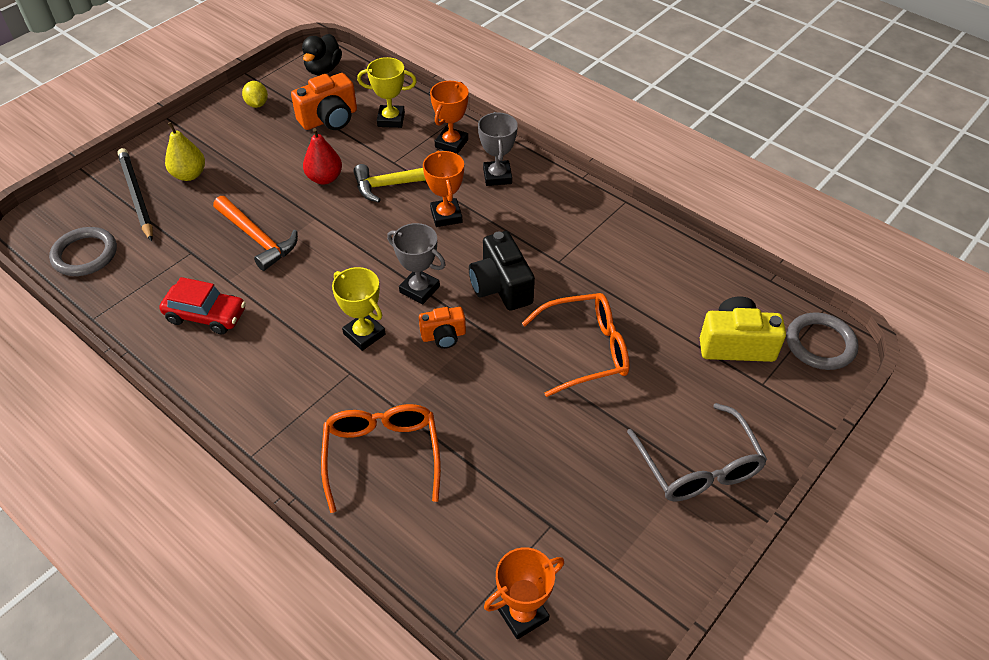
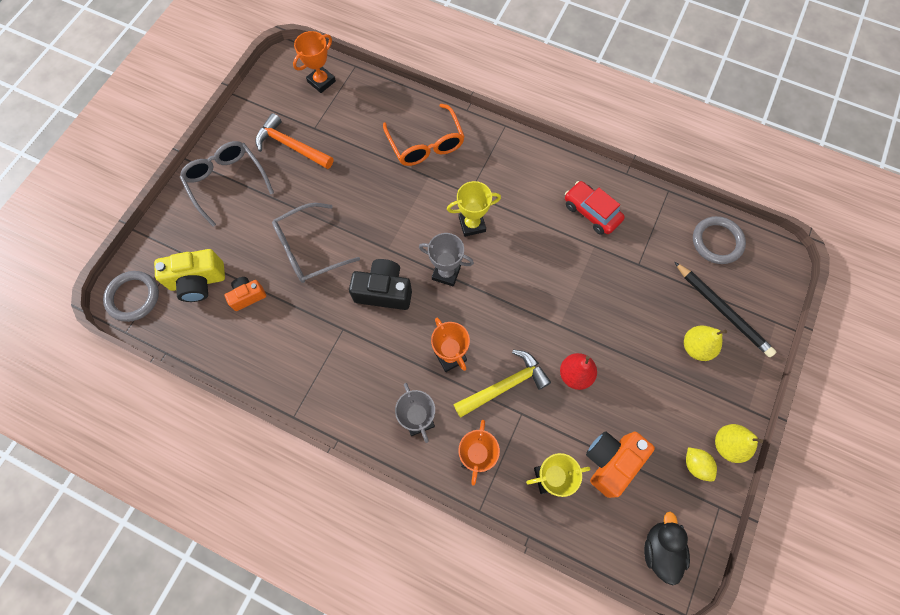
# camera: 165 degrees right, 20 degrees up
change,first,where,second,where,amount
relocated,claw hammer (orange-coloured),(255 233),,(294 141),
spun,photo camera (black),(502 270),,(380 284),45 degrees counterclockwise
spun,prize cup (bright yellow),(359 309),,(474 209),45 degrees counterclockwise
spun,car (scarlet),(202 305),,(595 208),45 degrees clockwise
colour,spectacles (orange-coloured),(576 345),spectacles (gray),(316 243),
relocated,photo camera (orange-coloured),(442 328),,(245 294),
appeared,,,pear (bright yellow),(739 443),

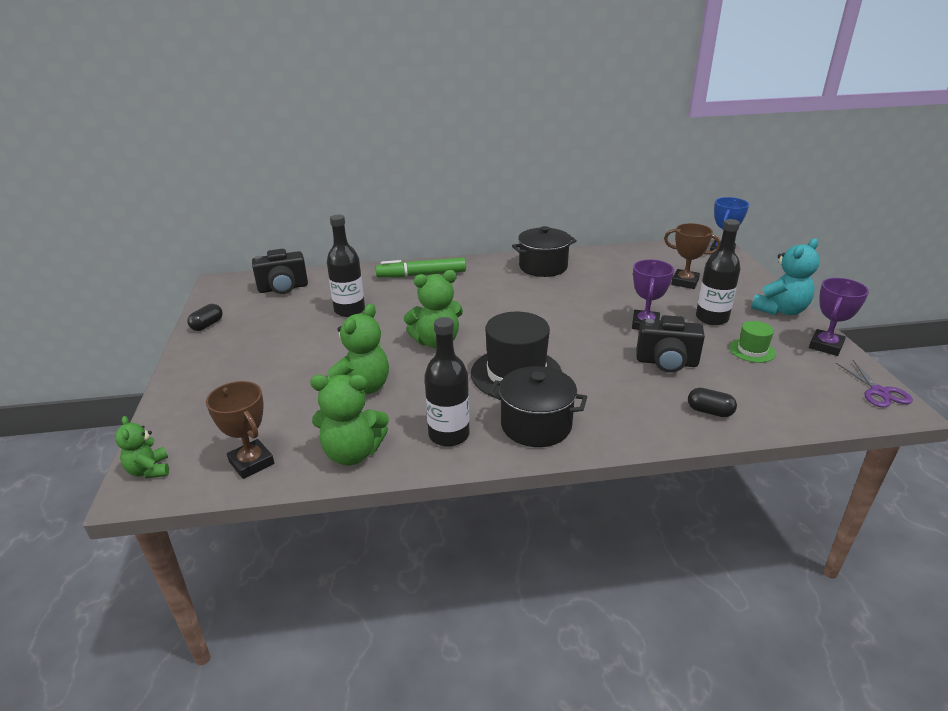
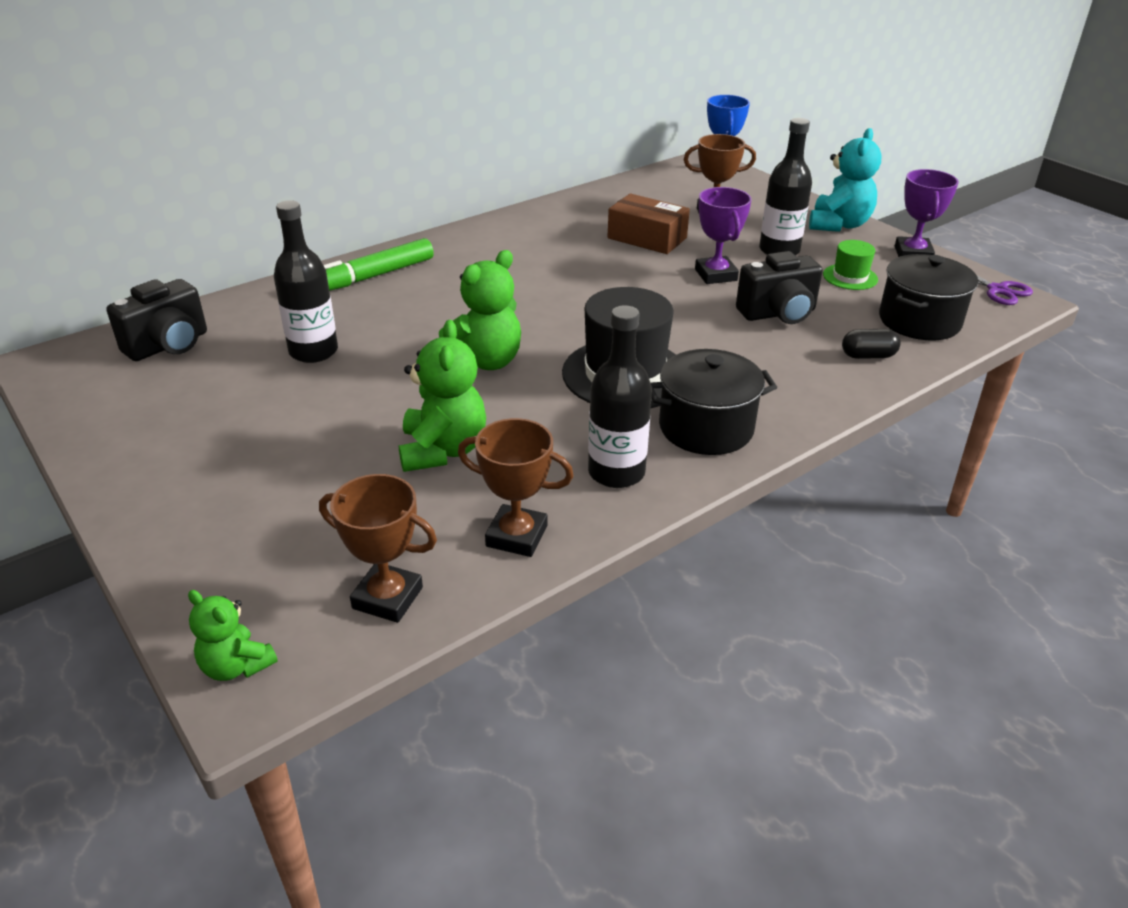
# camera: 30 degrees left, 5 degrees up
change,first,where,second,where,amount
relocated,cooking pot (black),(544 251),,(928 297),
missing,pill shape (black),(204 317),,,
exchanged,teddy (leaf-green),(349 420),prize cup (dark brown),(516 487),
appeared,,,box (dark brown),(649 223),

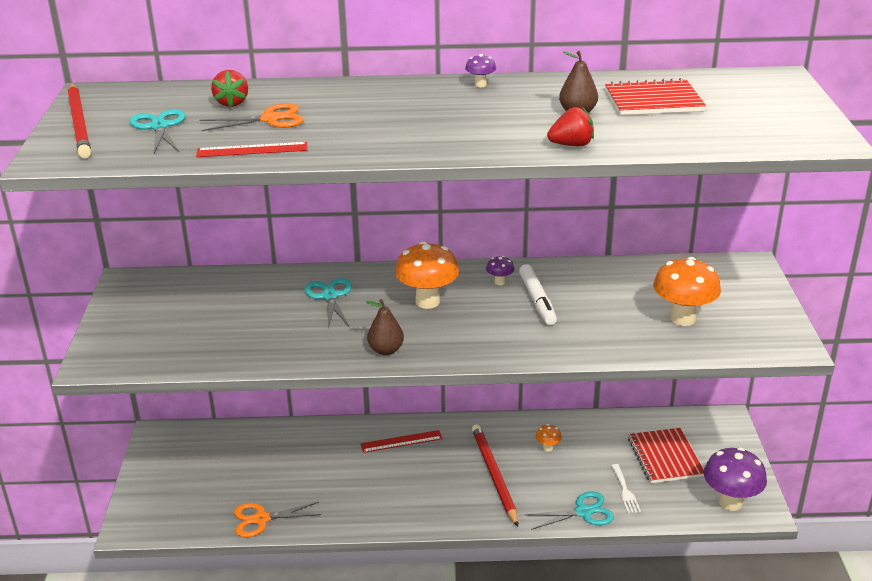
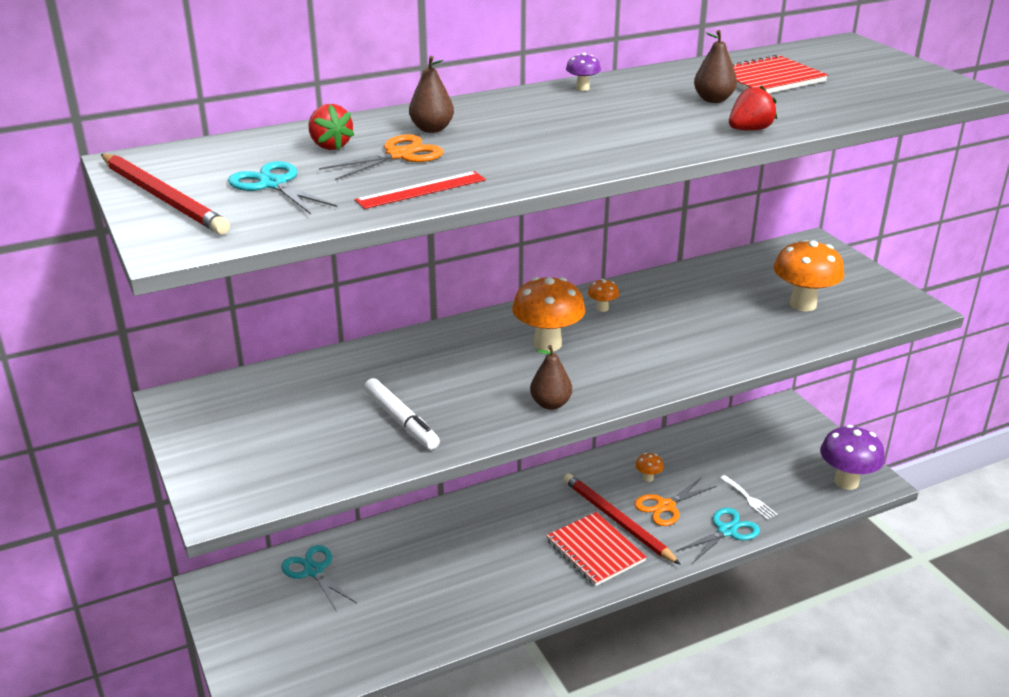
# camera: 25 degrees left, 0 degrees up
change,first,where,second,where,amount
colour,fungus (violet),(500 270),fungus (orange-coloured),(603 295),
relocated,felt pen (white),(538 294),,(402 414),
relocated,scissors (turquoise),(328 303),,(319 578),
relocated,notebook (scarlet),(666 455),,(596 549),
missing,straightedge (scarlet),(401 441),,,
relocated,scissors (orange-coloured),(277 519),,(675 501),
appeared,,,pear (dark brown),(431 94),

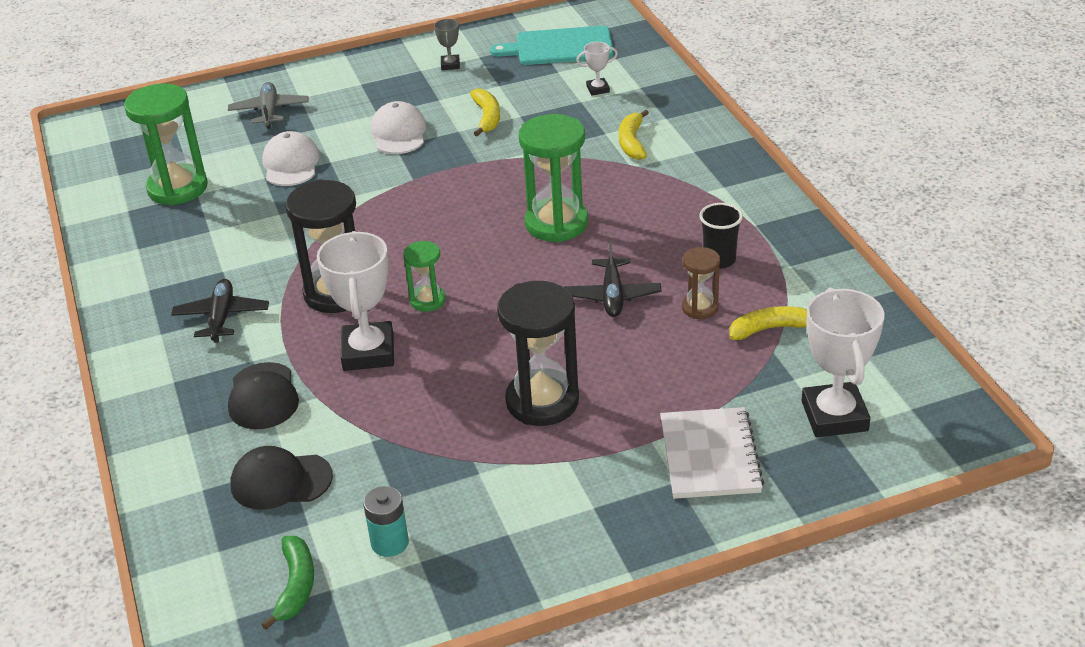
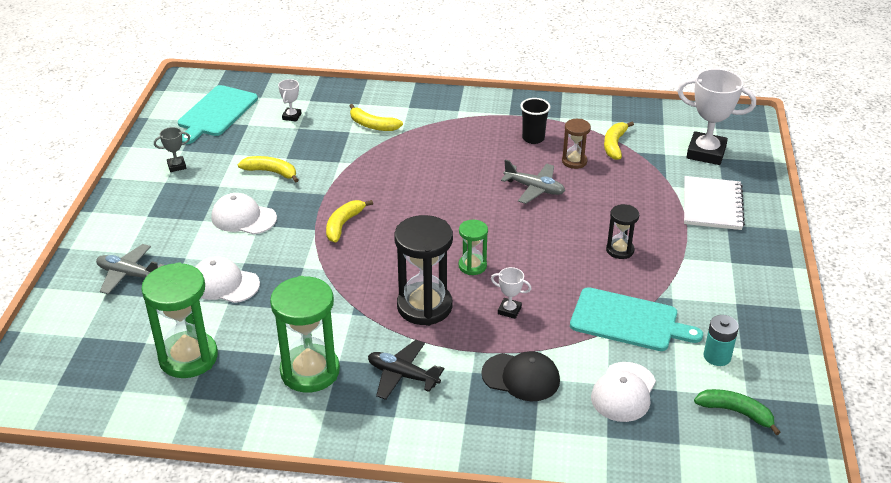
# camera: 65 degrees left, 0 degrees up
change,first,where,second,where,amount
spun,prize cup (gray),(447 44),,(172 149),45 degrees counterclockwise
relocated,sand timer (leaf-green),(553 178),,(305 334),
size,prize cup (white),(355 301),,(511 293),x0.47
colour,plane (black),(612 279),plane (gray),(533 182),
size,sand timer (black),(538 353),,(622 231),x0.53
spun,notebook (white),(712 453),,(714 203),75 degrees clockwise
colour,peaked cap (black),(282 478),peaked cap (white),(623 392),
appeared,,,banana (bright yellow),(349 221),
appeared,,,chopping board (turquoise),(636 319),

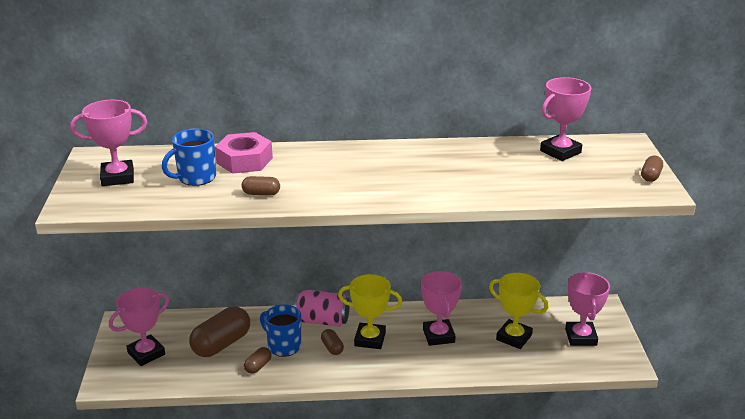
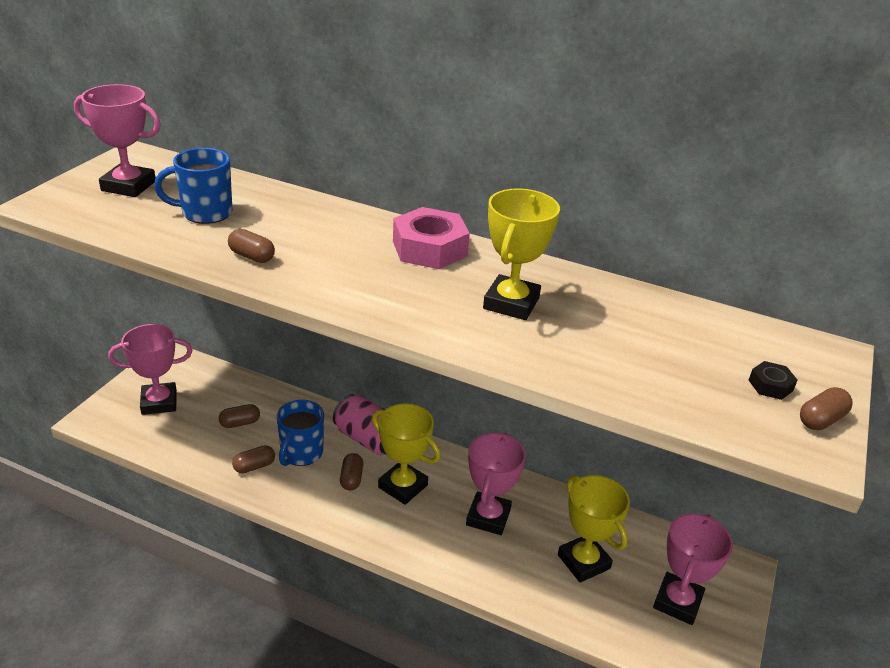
# camera: 25 degrees right, 5 degrees up
change,first,where,second,where,amount
missing,prize cup (rose-pink),(565 119),,,
relocated,hex nut (rose-pink),(244 153),,(431 238),
spun,tea mug (blue),(280 330),,(300 433),135 degrees counterclockwise
size,pill shape (dark brown),(219 332),,(239 416),x0.48
appeared,,,prize cup (bright yellow),(521 254),
appeared,,,hex nut (black),(773 380),

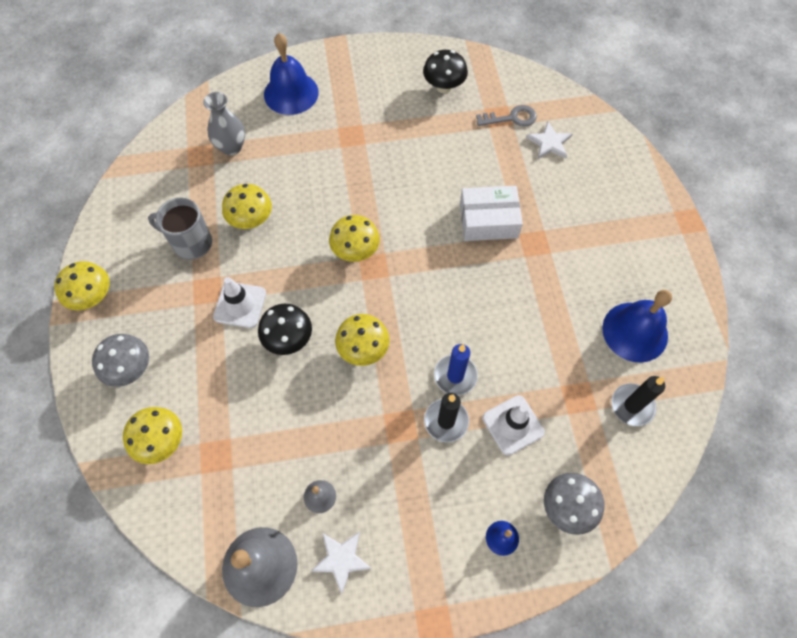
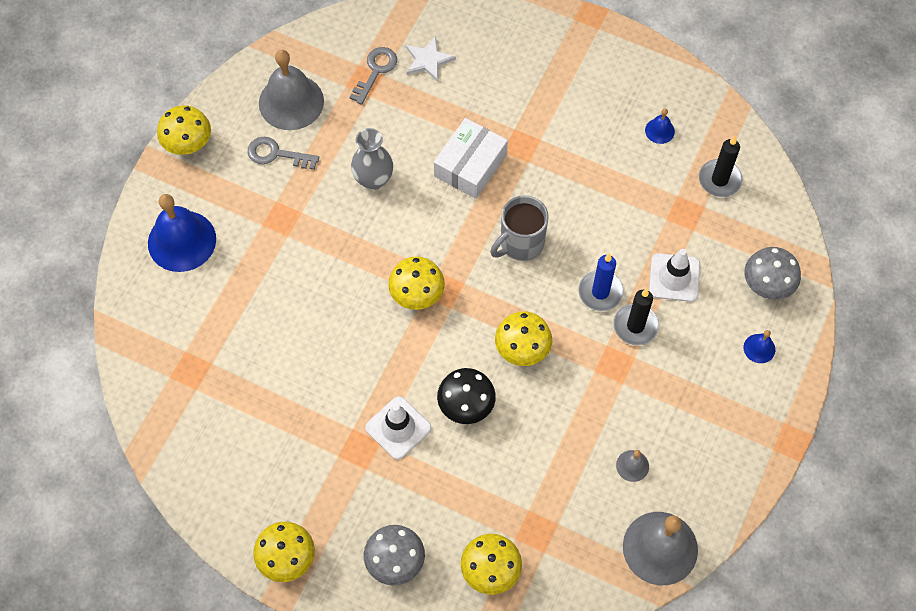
# camera: 55 degrees left, 0 degrees up
change,first,where,second,where,amount
exchanged,fungus (black),(445 71),school bell (gray),(291 90),
relocated,vase (gray),(224 124),,(372 159),
relocated,fungus (bright yellow),(247 206),,(184 130),
relocated,tea mug (gray),(180 229),,(519 228),
size,school bell (blue),(637 326),,(660 126),x0.45
missing,star (white),(341 562),,,
appeared,,,door key (gray),(283 153),

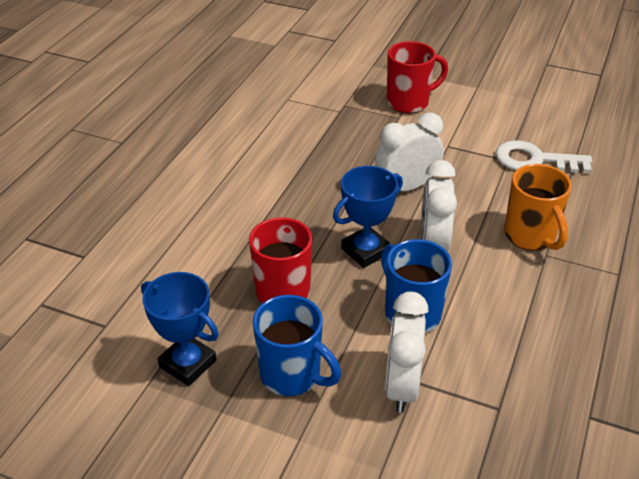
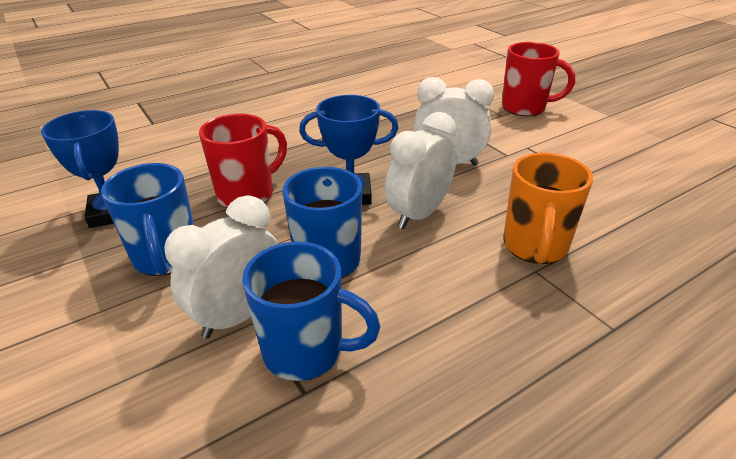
# camera: 35 degrees right, 5 degrees down
change,first,where,second,where,amount
missing,door key (white),(544 156),,,
appeared,,,tea mug (blue),(311 311),

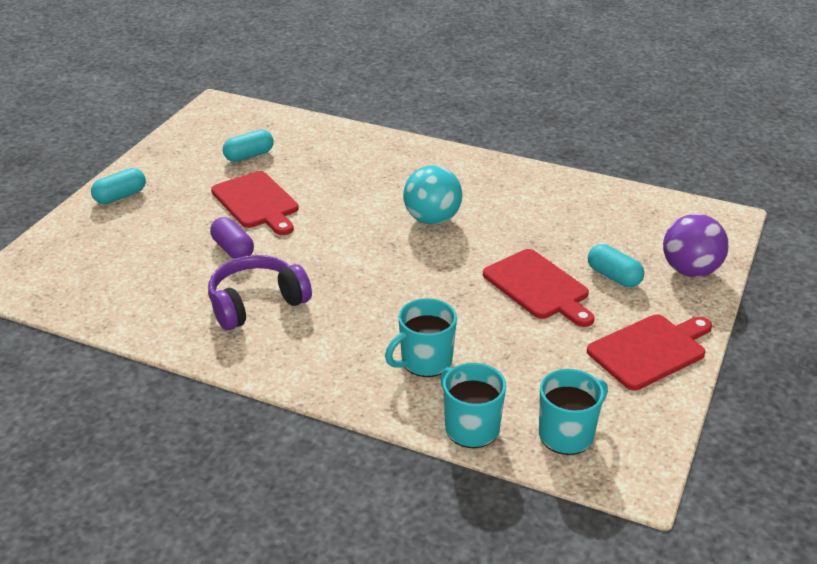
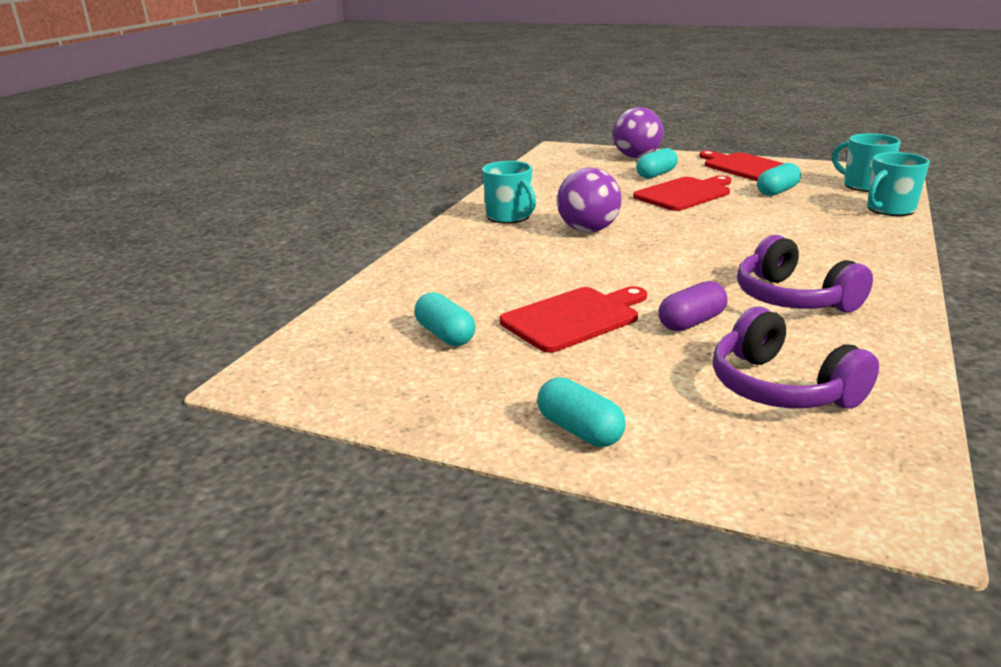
# camera: 90 degrees left, 10 degrees down
change,first,where,second,where,amount
colour,ball (turquoise),(432 195),ball (violet),(589 200),
relocated,tea mug (turquoise),(421 337),,(509 192),
appeared,,,pill shape (turquoise),(779 179),
appeared,,,headset (violet),(796 358),

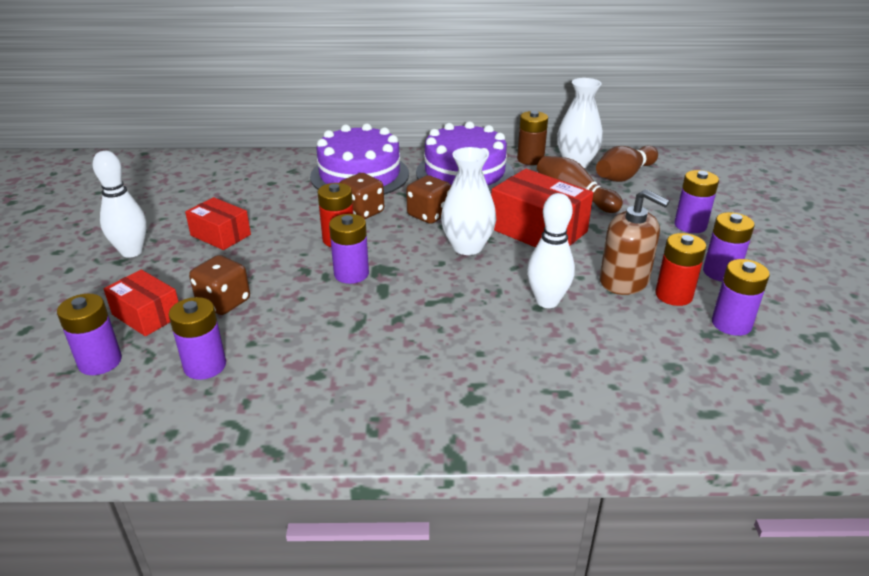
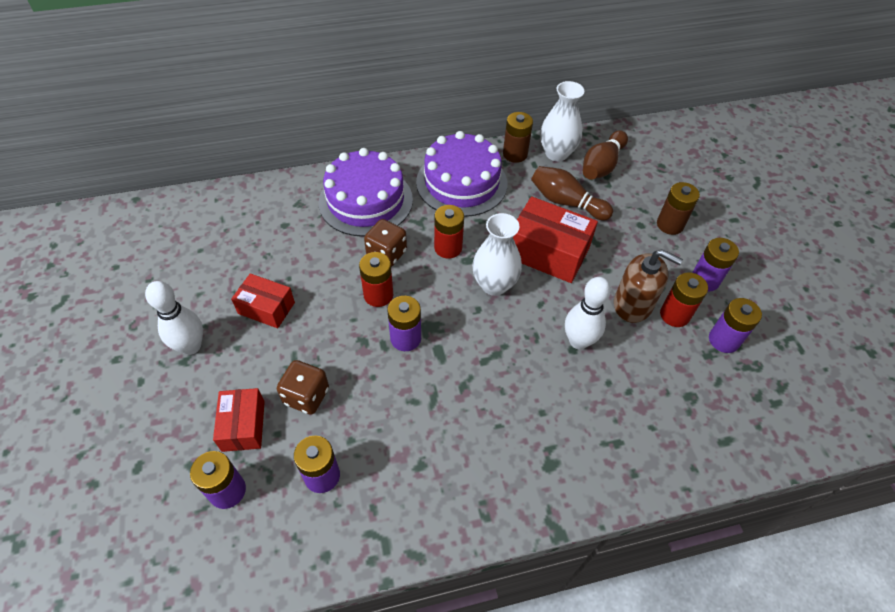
# camera: 15 degrees left, 20 degrees up
change,first,where,second,where,amount
colour,AA battery (violet),(696 201),AA battery (dark brown),(678 208),
exchanged,die (dark brown),(428 199),AA battery (scarlet),(449 232),
spun,box (scarlet),(141 303),,(239 420),60 degrees clockwise

